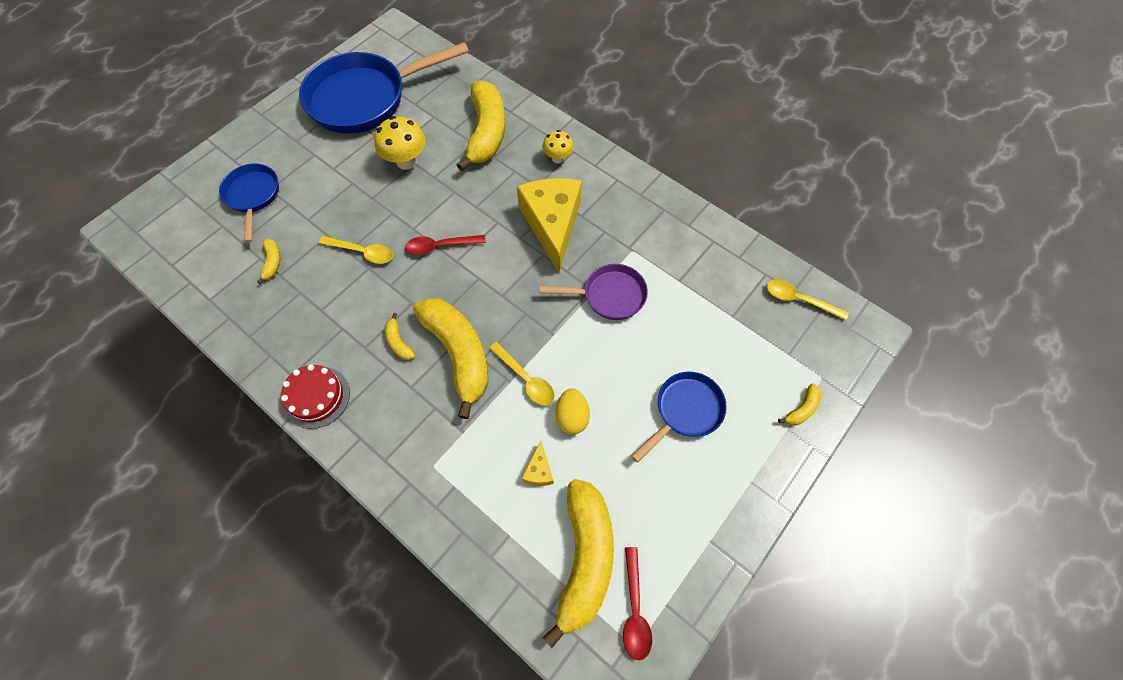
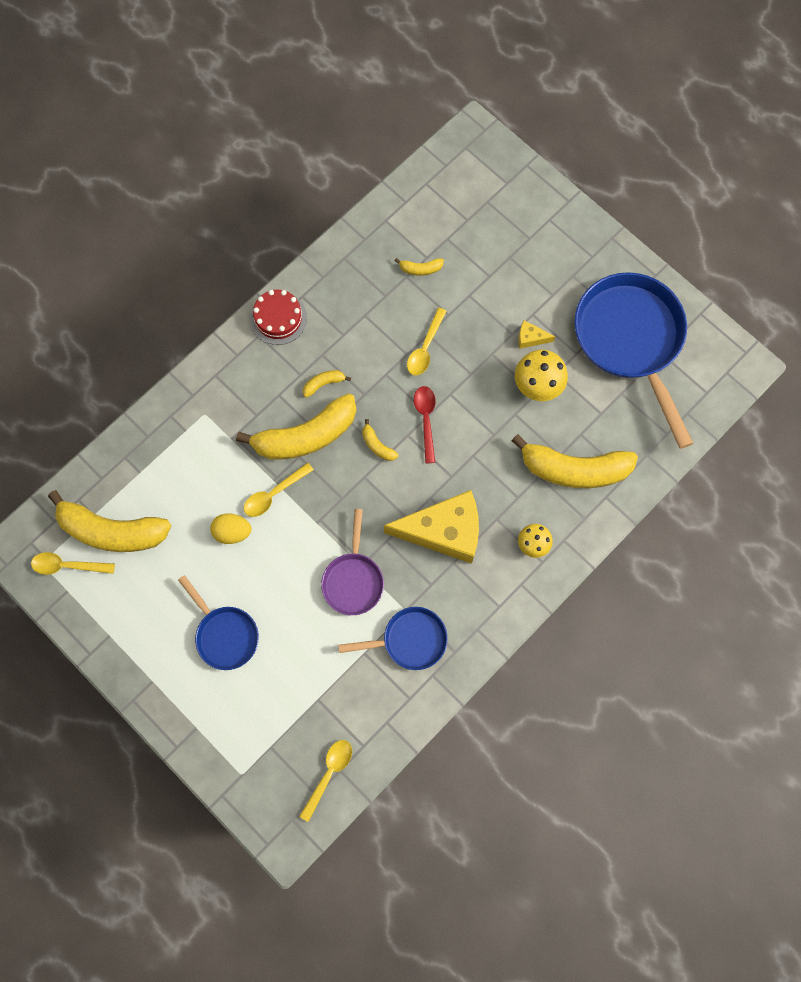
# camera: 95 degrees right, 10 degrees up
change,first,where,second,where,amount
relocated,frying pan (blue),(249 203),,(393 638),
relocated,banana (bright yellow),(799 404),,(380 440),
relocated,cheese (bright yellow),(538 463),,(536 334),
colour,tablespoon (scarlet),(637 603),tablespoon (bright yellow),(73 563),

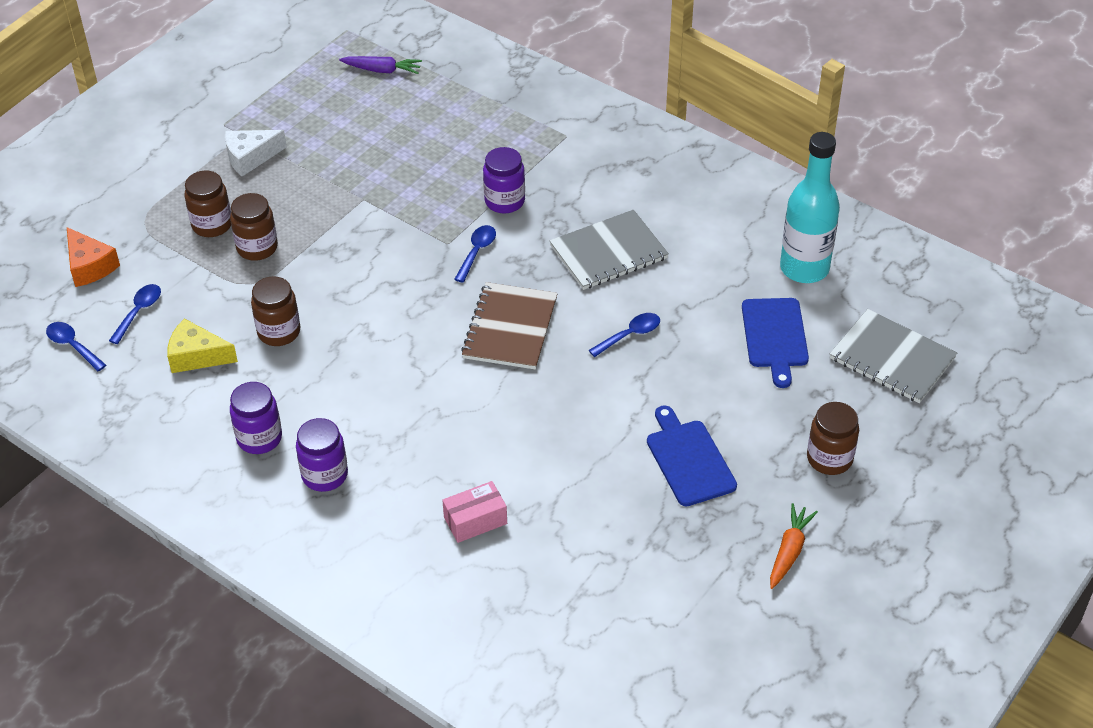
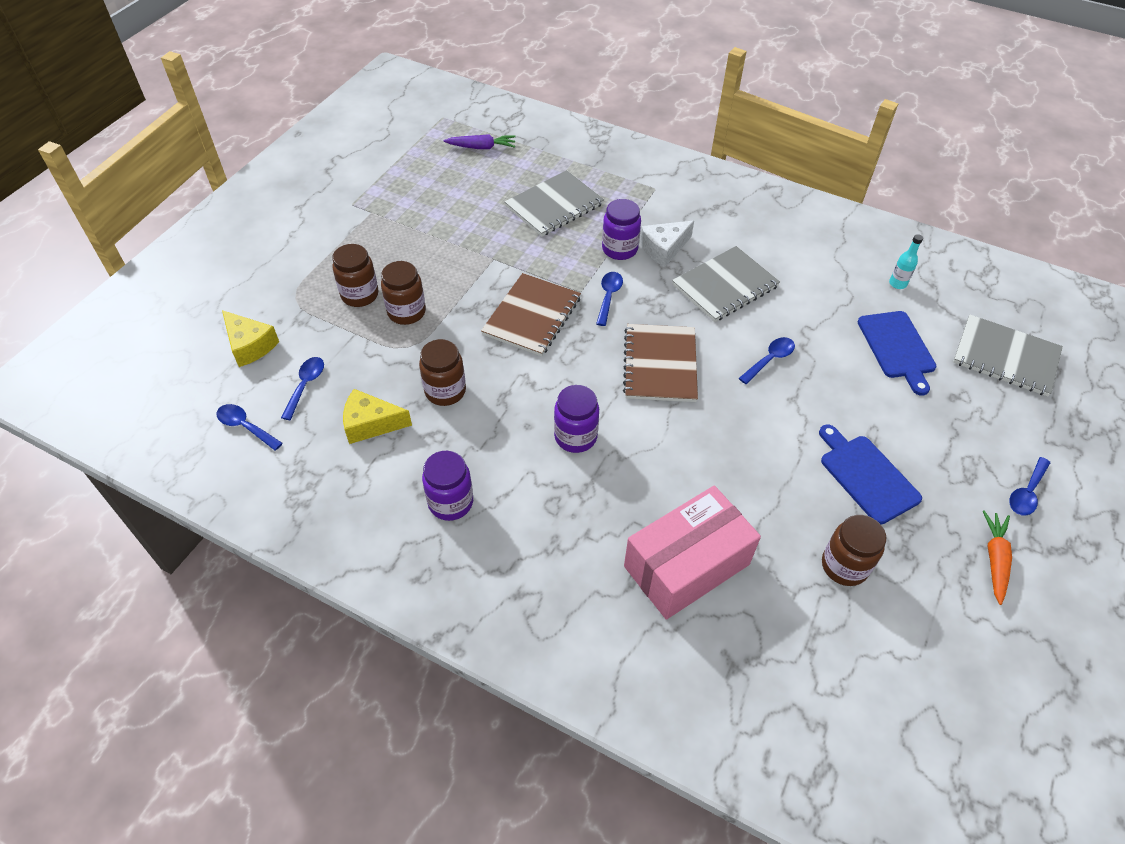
# camera: 10 degrees left, 5 degrees up
change,first,where,second,where,amount
relocated,cheese (white),(256 153),,(667 244),
size,drink bottle (turquoise),(810 207),,(906 261),x0.41
colour,cheese (orange-coloured),(93 257),cheese (bright yellow),(250 338),
relocated,preserve jar (dark brown),(833 438),,(854 550),
relocated,preserve jar (violet),(322 455),,(576 419),
size,box (rose-pink),(474 512),,(692 553),x1.97
appeared,,,notebook (gray),(554 203),
appeared,,,notebook (dark brown),(531 314),
appeared,,,tablespoon (blue),(1029 486),

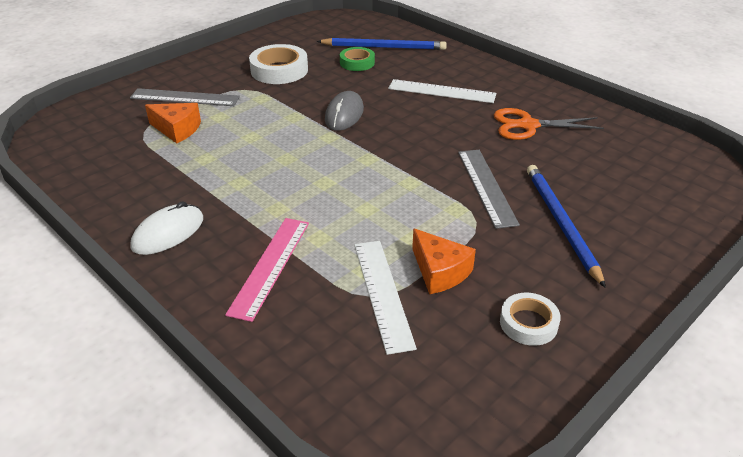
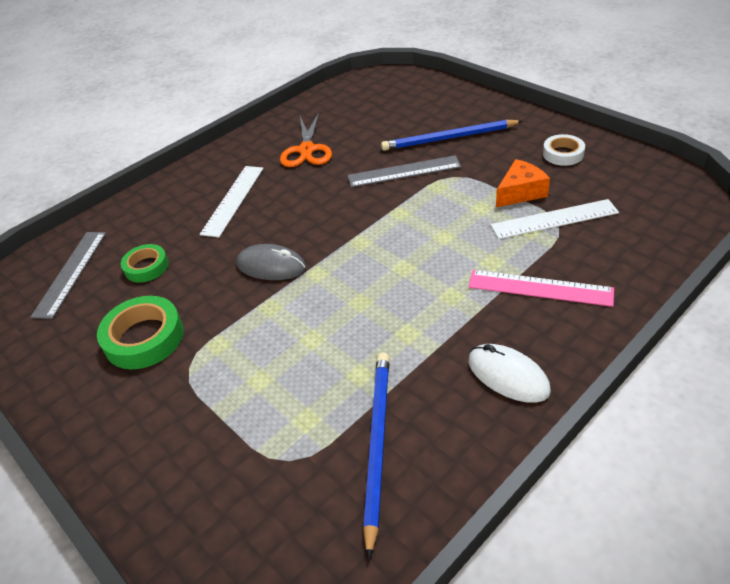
# camera: 85 degrees left, 5 degrees up
change,first,where,second,where,amount
relocated,lead pencil (blue),(382 44),,(376 456),
colour,tape (white),(278 64),tape (leaf-green),(140 332),
relocated,straightedge (gray),(185 97),,(68 275),
missing,cheese (orange-coloured),(173 123),,,

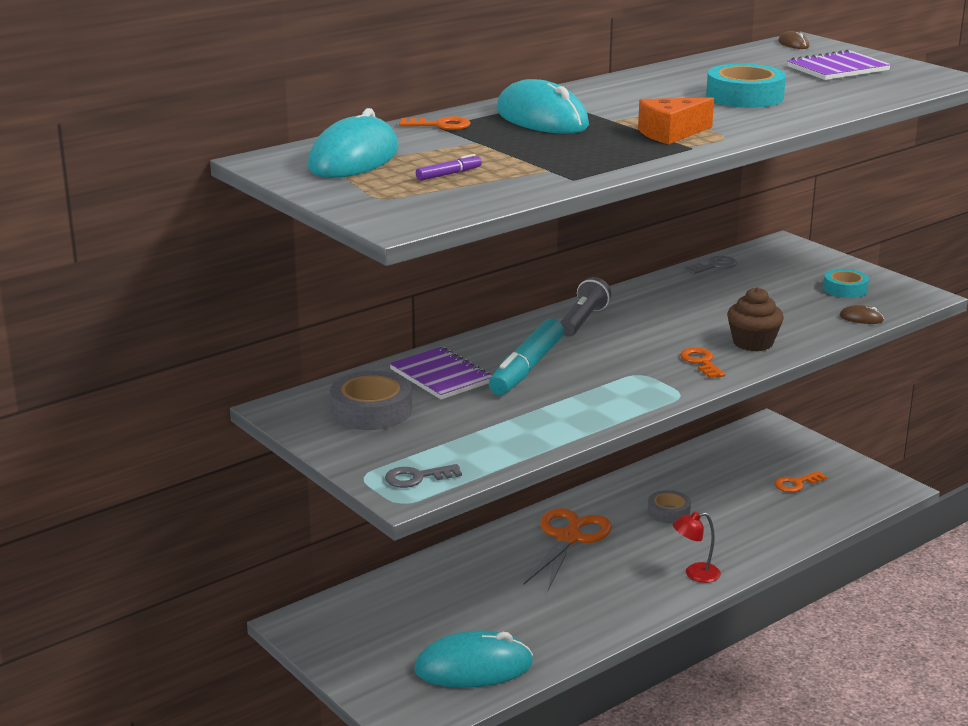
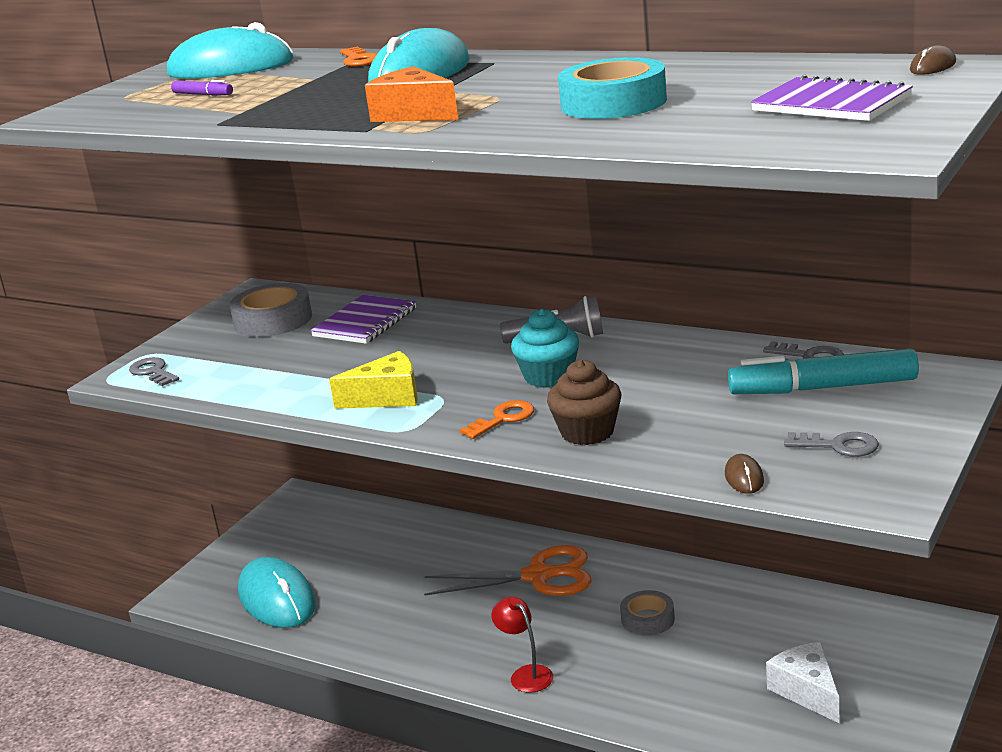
# camera: 70 degrees right, 0 degrees up
change,first,where,second,where,amount
exchanged,tape (turquoise),(846 283),door key (gray),(831 444),
relocated,felt pen (turquoise),(526 357),,(823 371),
exchanged,door key (orange-coloured),(801 481),cheese (white),(802 682),
appeared,,,fairy cake (turquoise),(545 348),
appeared,,,cheese (bright yellow),(373 380),

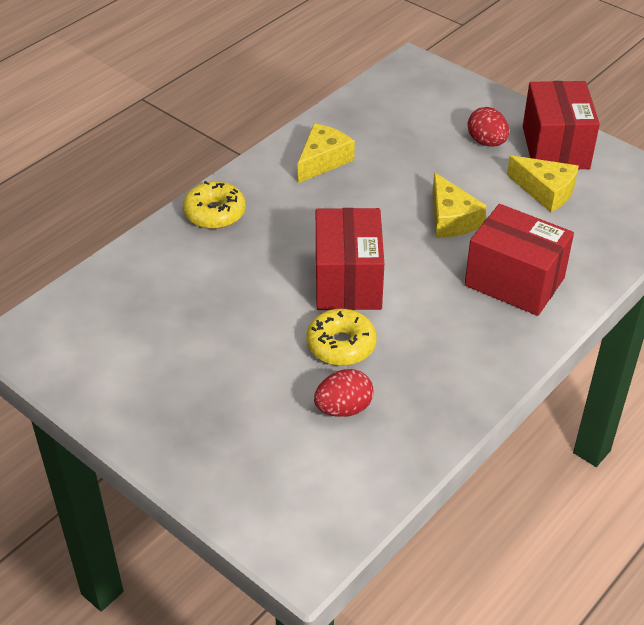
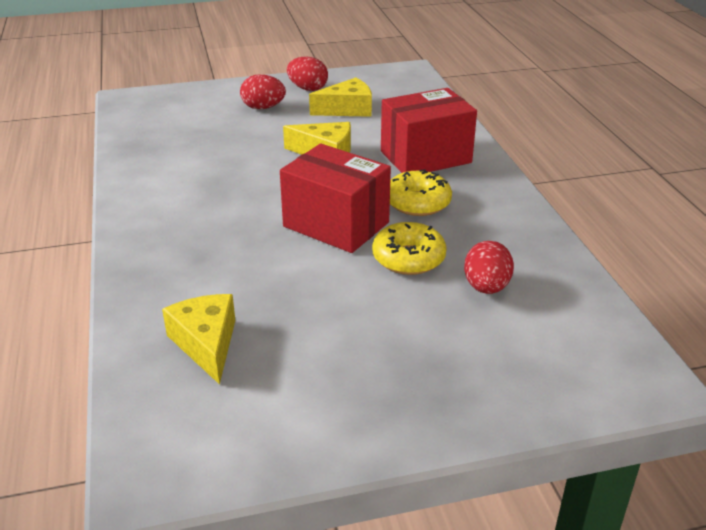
# camera: 55 degrees left, 10 degrees down
change,first,where,second,where,amount
exchanged,box (scarlet),(561 125),toy egg (scarlet),(307 73),
relocated,cheese (bright yellow),(326 153),,(198 339),
relocated,donut (bright yellow),(214 205),,(421 193),

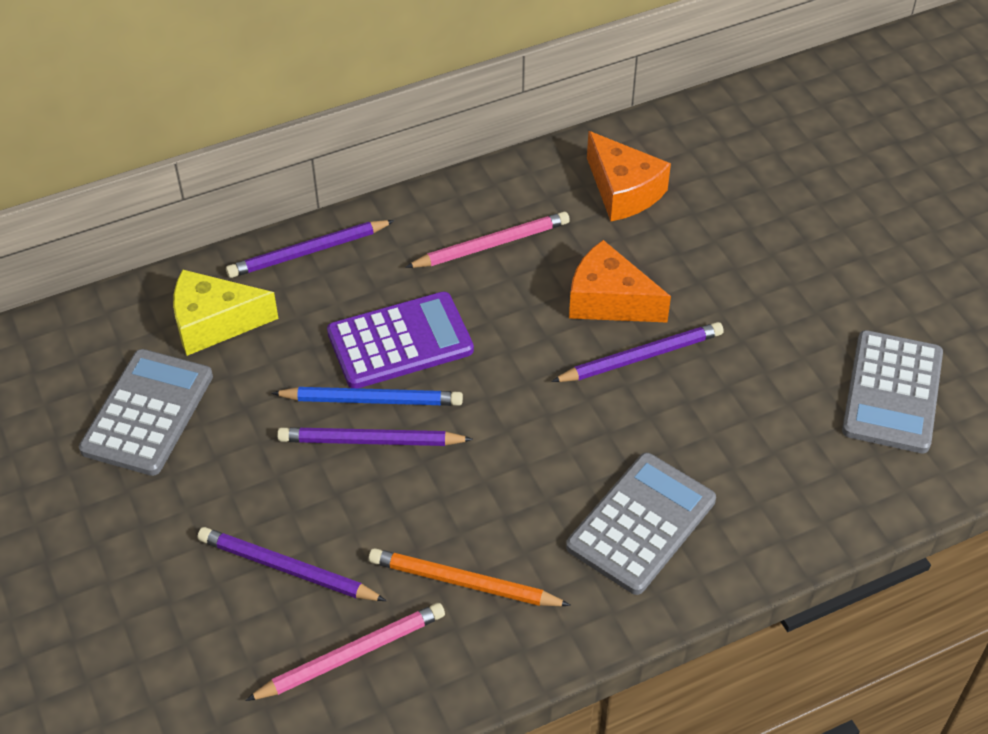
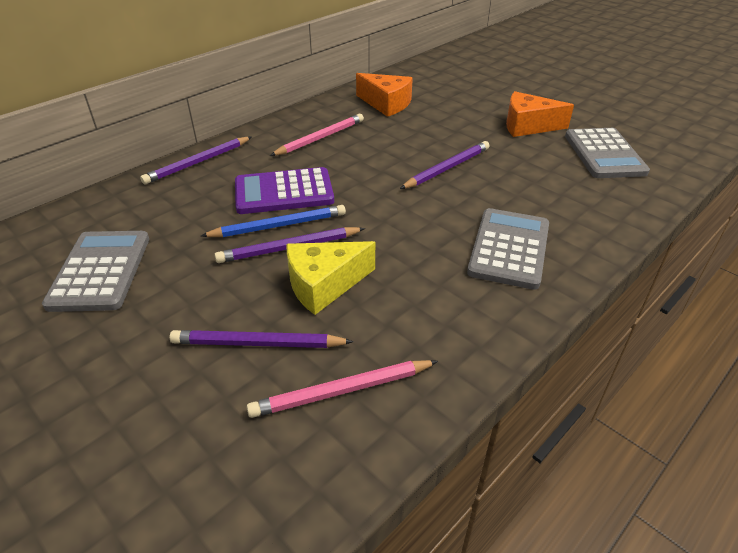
# camera: 20 degrees left, 10 degrees down
change,first,where,second,where,amount
relocated,cheese (orange-coloured),(620 281),,(540 114),
relocated,cheese (bright yellow),(226 313),,(331 278),
spun,pocket calculator (violet),(400 340),,(284 190),150 degrees counterclockwise
missing,lead pencil (orange-coloured),(470 577),,,
spun,lead pencil (rose-pink),(345 652),,(342 389),150 degrees counterclockwise

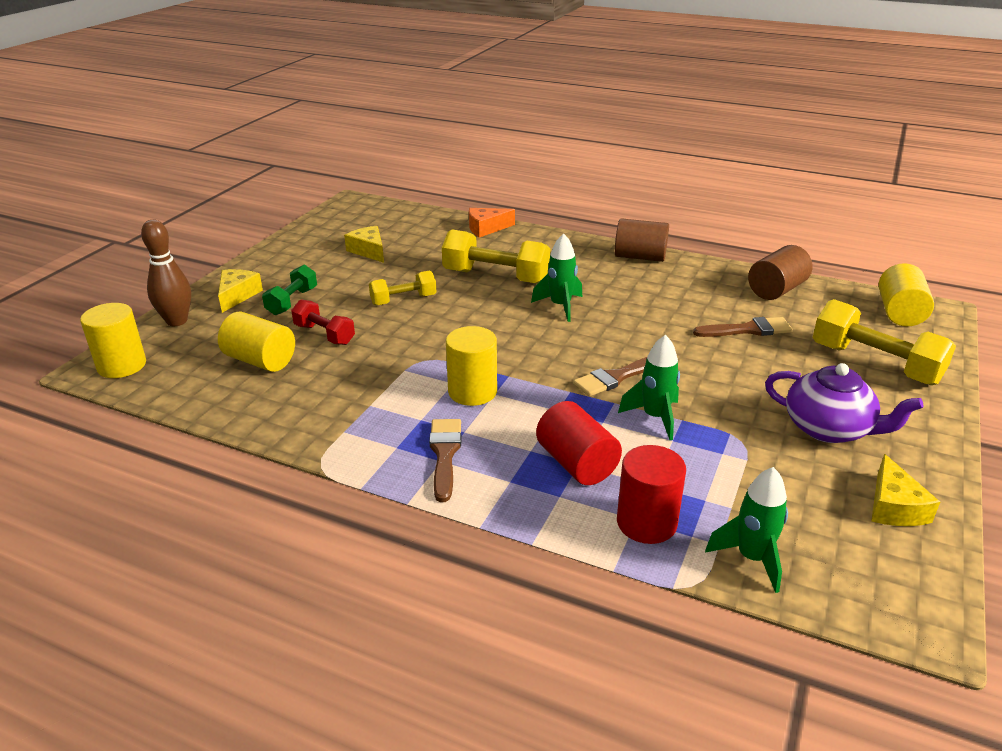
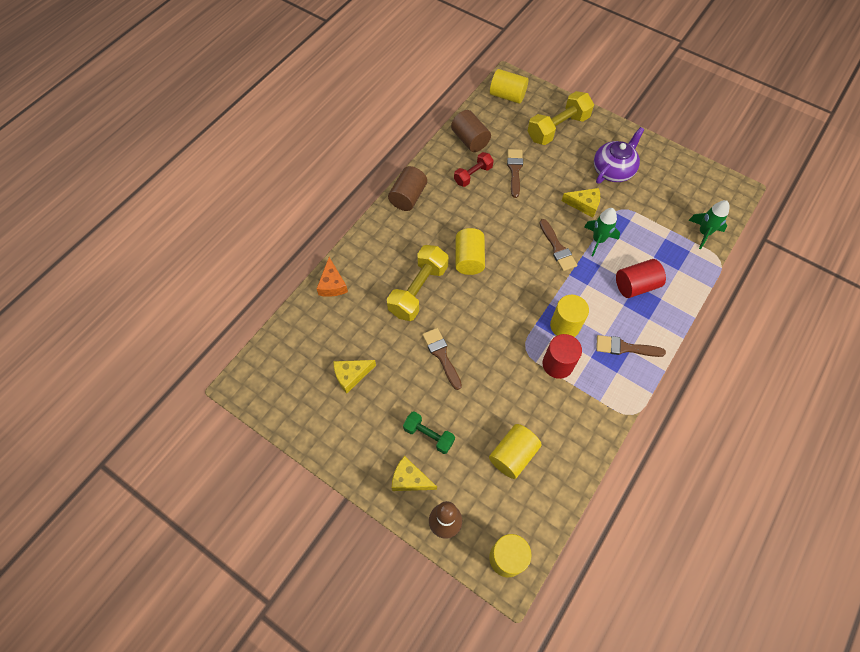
# camera: 80 degrees left, 30 degrees up
change,first,where,second,where,amount
exchanged,spaceship (leaf-green),(556 277),cylinder (bright yellow),(470 251),
exchanged,hand weight (bright yellow),(402 288),paintbrush (dark brown),(442 359),
relocated,hand weight (scarlet),(323 322),,(474 169),
relocated,cylinder (scarlet),(651 494),,(562 356),
relocated,cheese (bright yellow),(905 490),,(581 203),

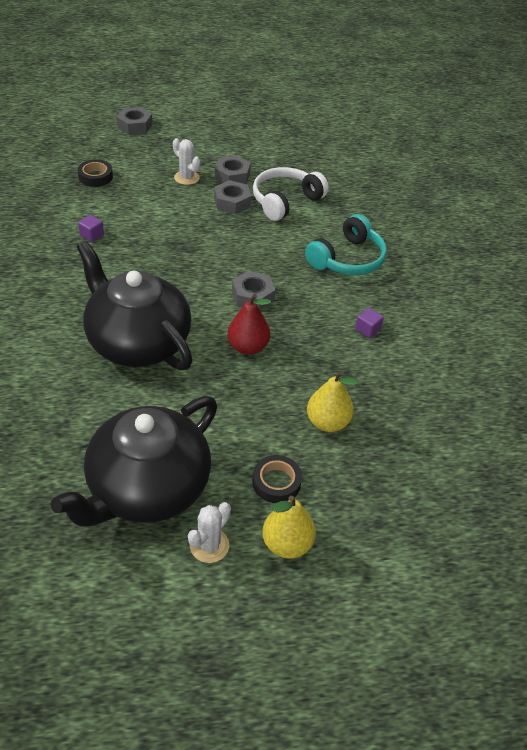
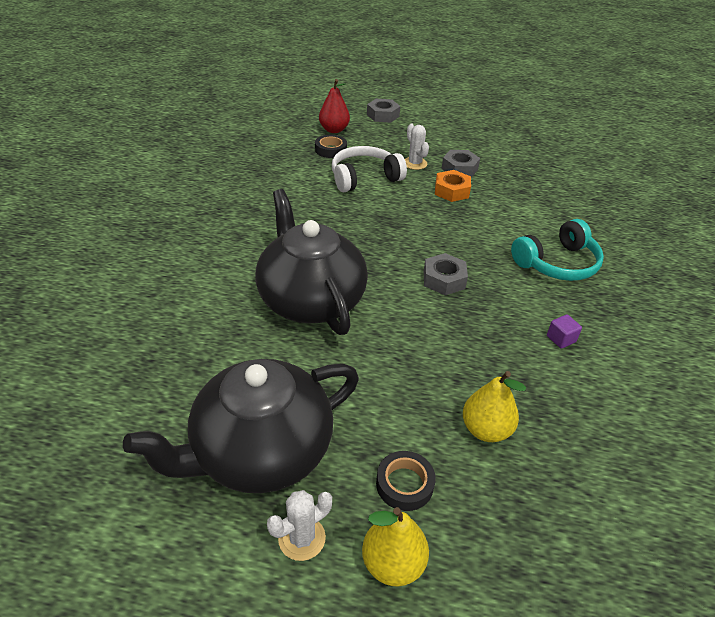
# camera: 20 degrees right, 5 degrees down
change,first,where,second,where,amount
relocated,headset (white),(291 194),,(369 169),
colour,hex nut (gray),(232 197),hex nut (orange-coloured),(453 186),
missing,solid cube (violet),(91 228),,,
relocated,pear (scarlet),(249 324),,(334 106),

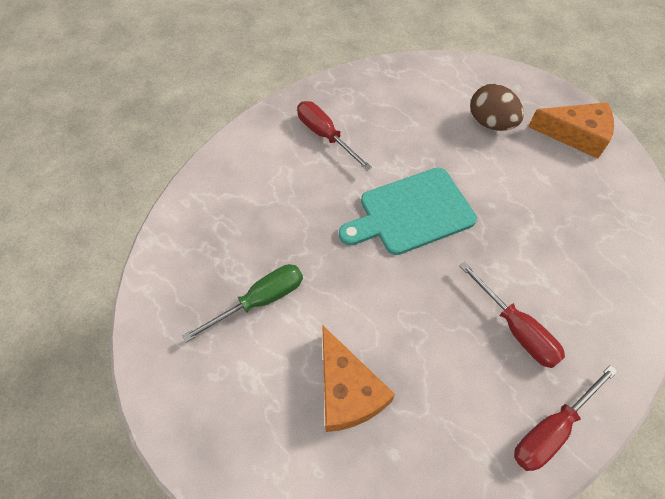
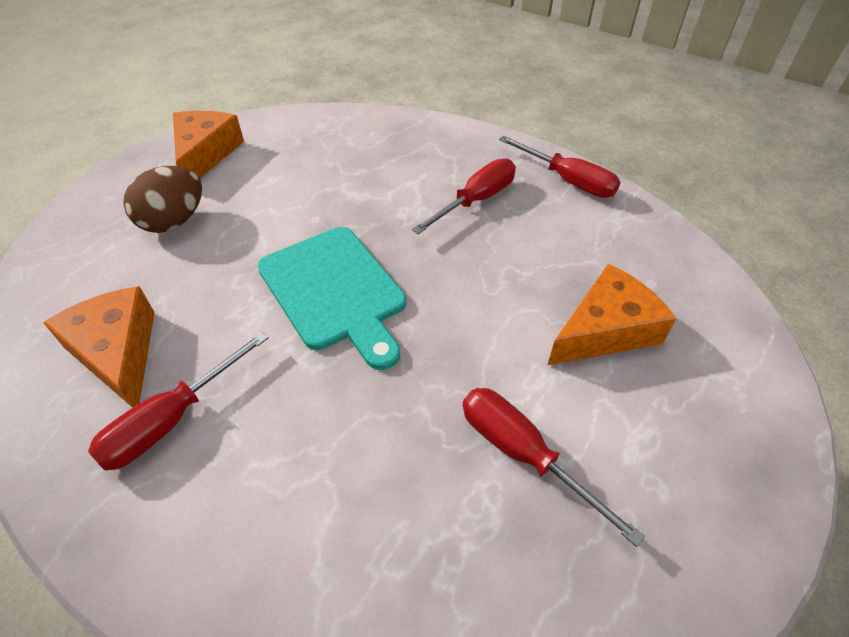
# camera: 100 degrees left, 10 degrees down
change,first,where,second,where,amount
colour,hand screwdriver (leaf-green),(242 303),hand screwdriver (scarlet),(554 467),
appeared,,,cheese (orange-coloured),(99 347),

